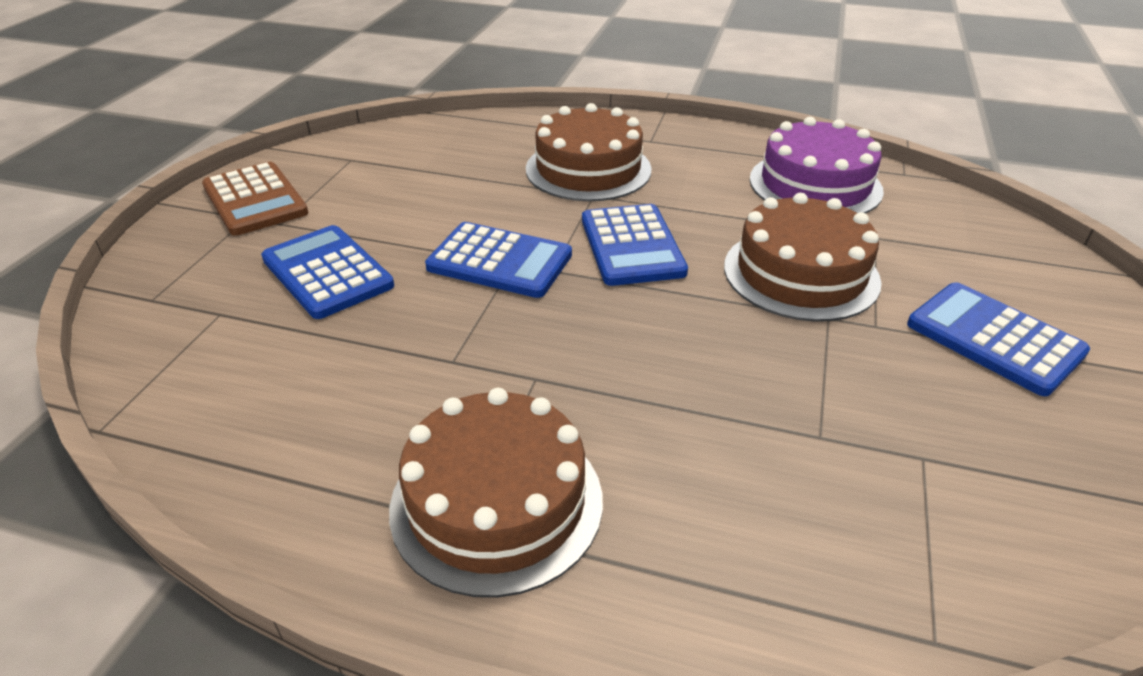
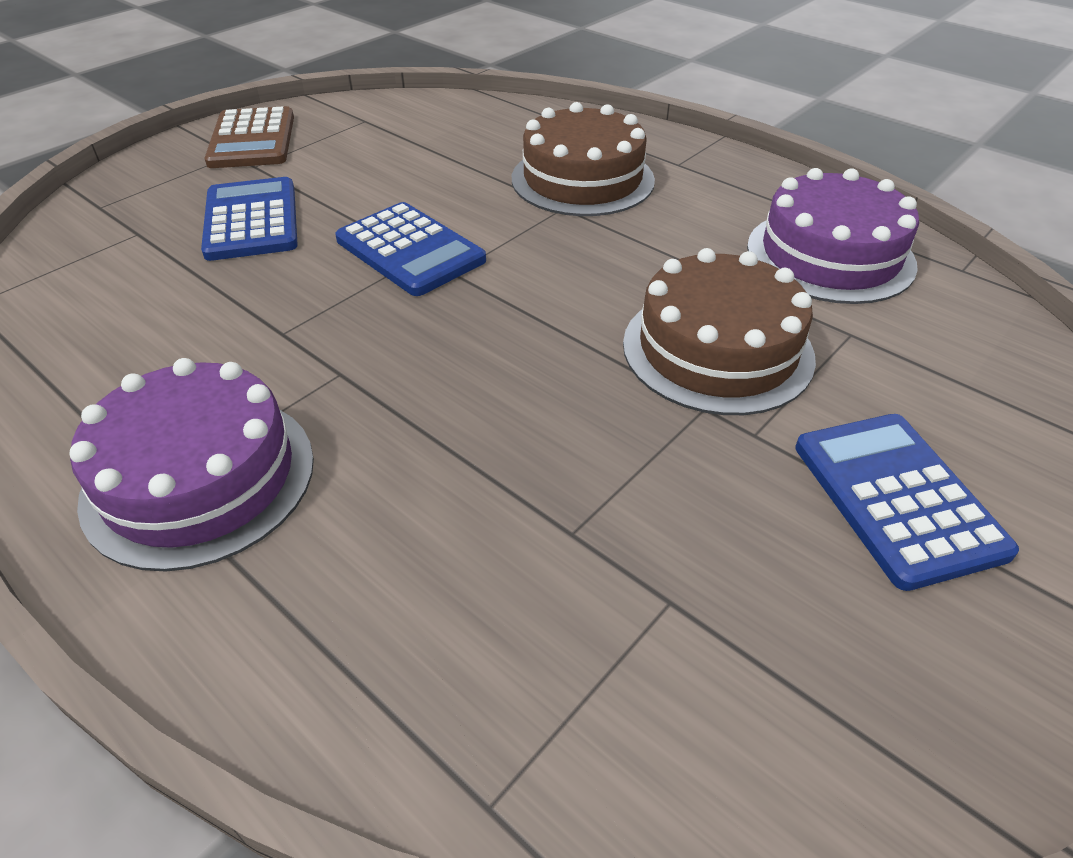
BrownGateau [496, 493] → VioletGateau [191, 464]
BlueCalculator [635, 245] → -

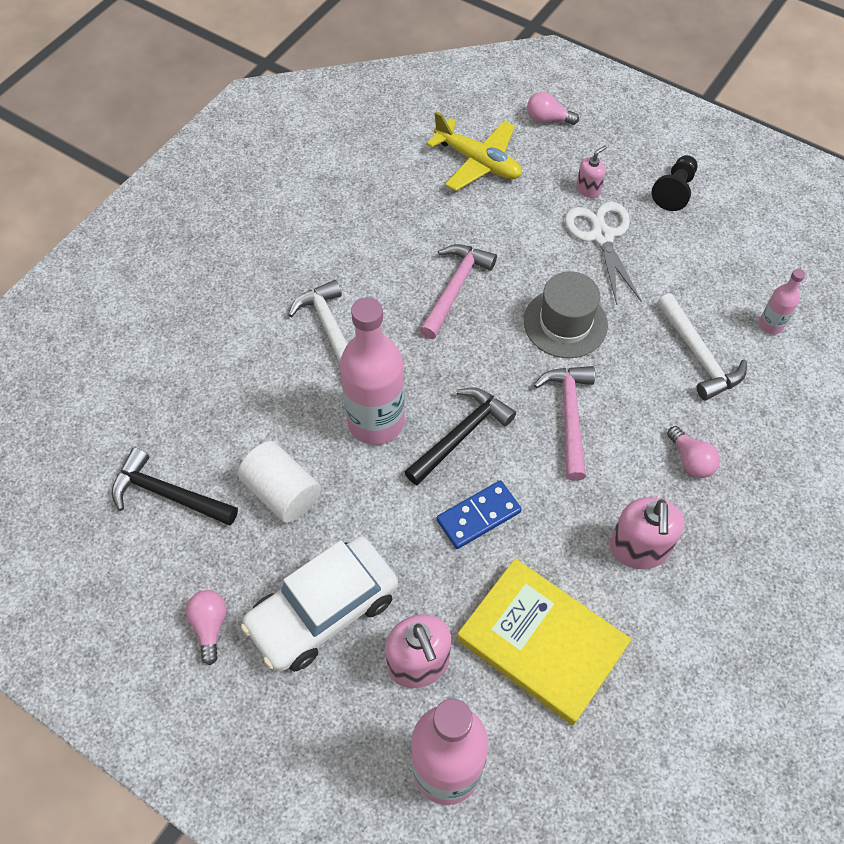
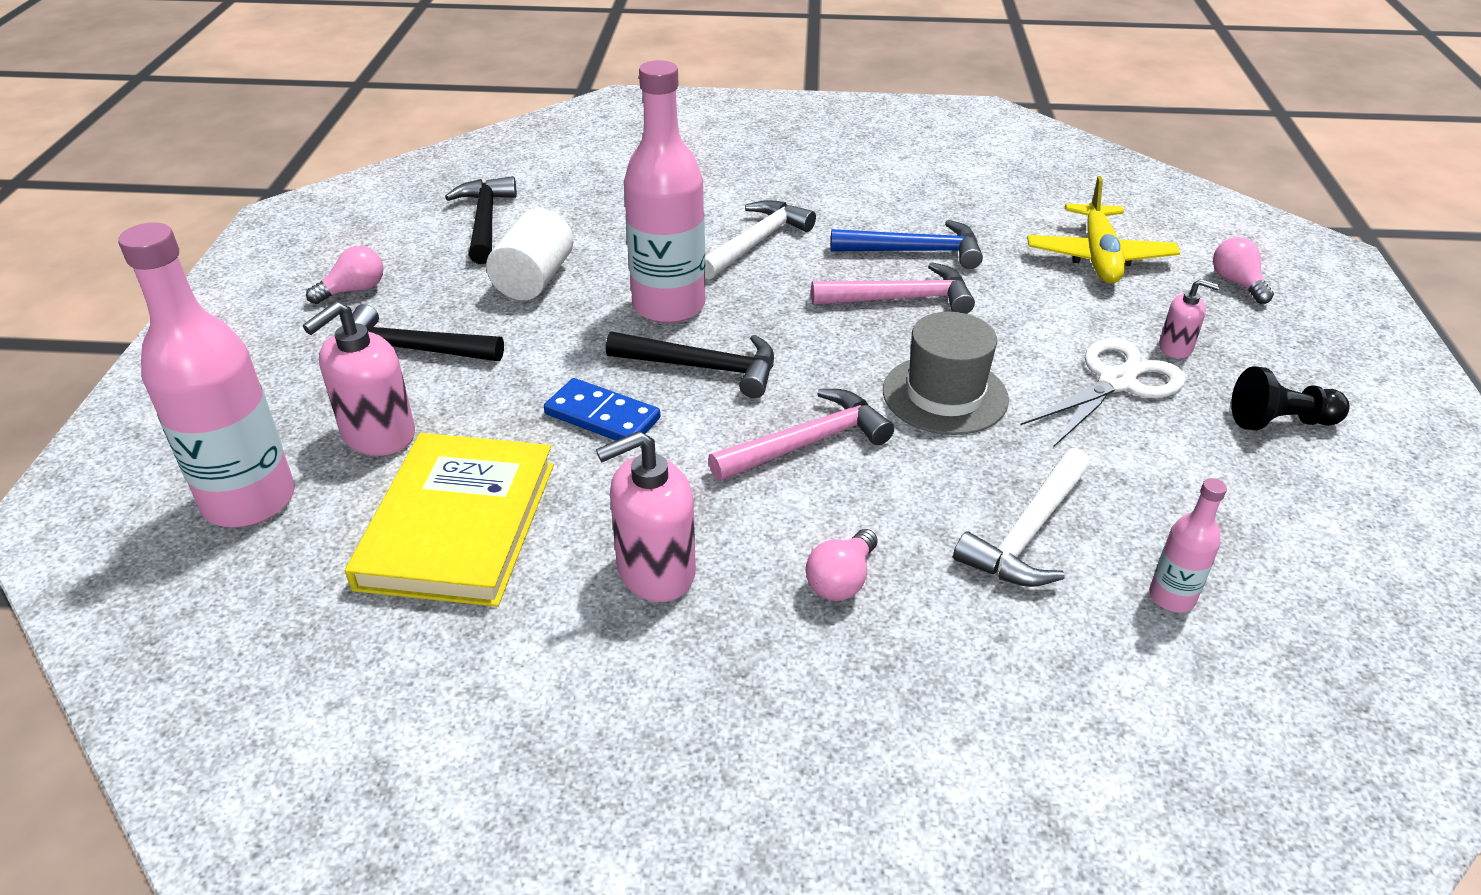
PureWhiteToyCar [319, 604] → JetBlackClawHammer [428, 332]
- → BlueClawHammer [907, 244]

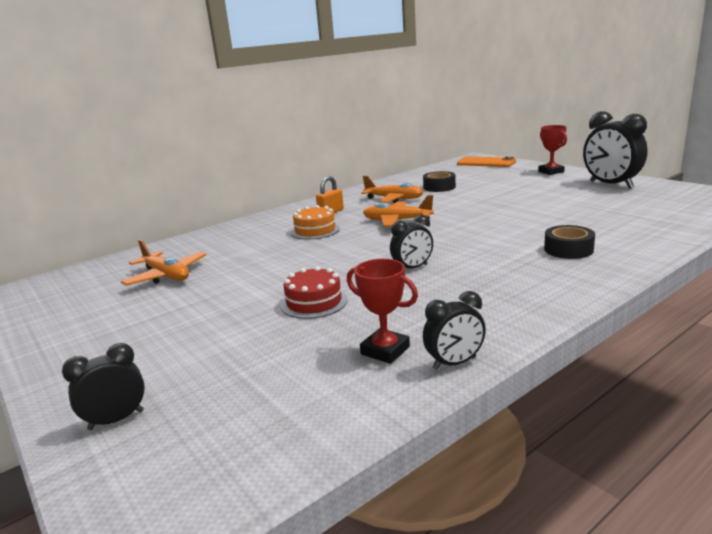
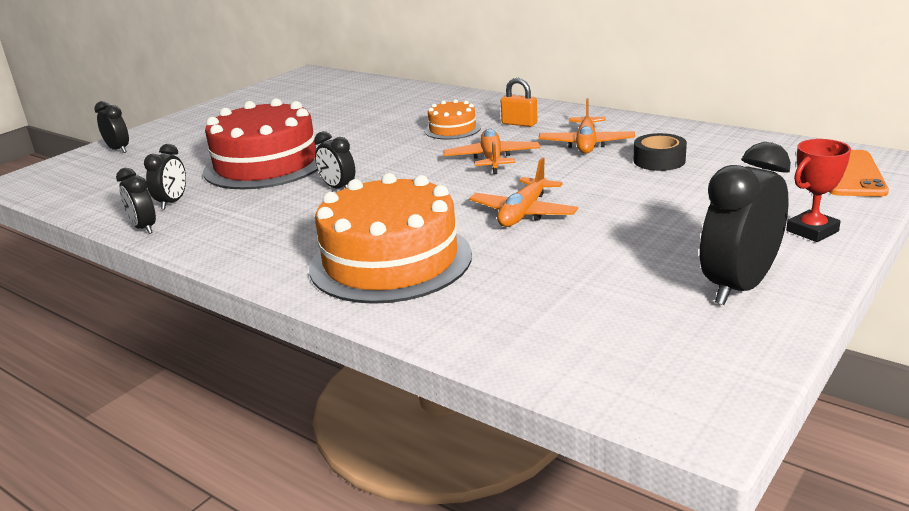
CrimsonPrizeCup [382, 311] → JetBlackClock [165, 176]
CrimsonGateau [314, 292] → CrimsonGateau [261, 143], x2.06
JetBlackStickyTape [569, 242] → OrangeColouredGateau [390, 238]
OrangeColouredToyPlane [163, 263] → OrangeColouredToyPlane [523, 192], shifted

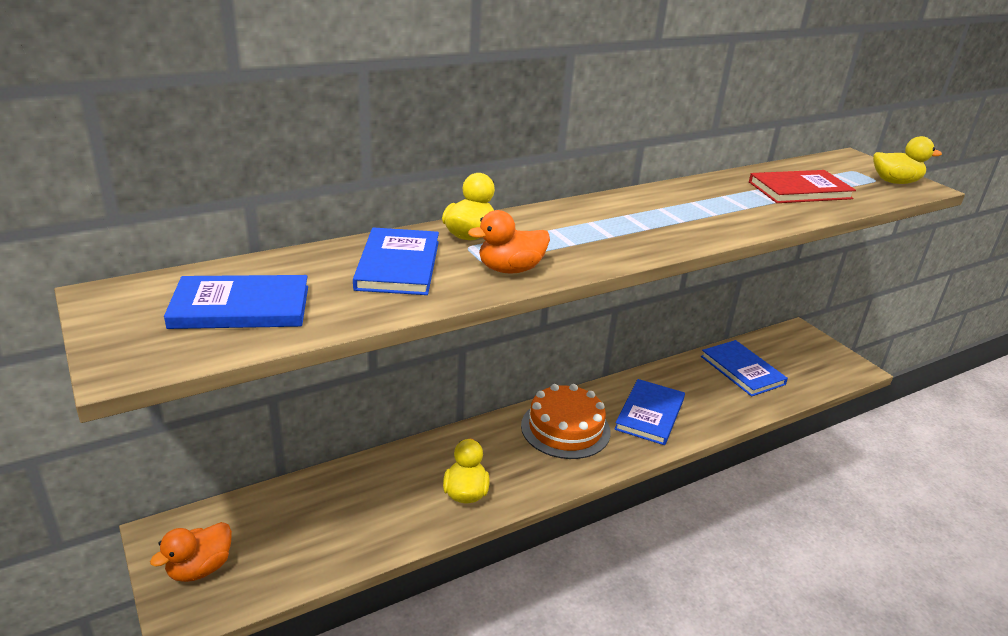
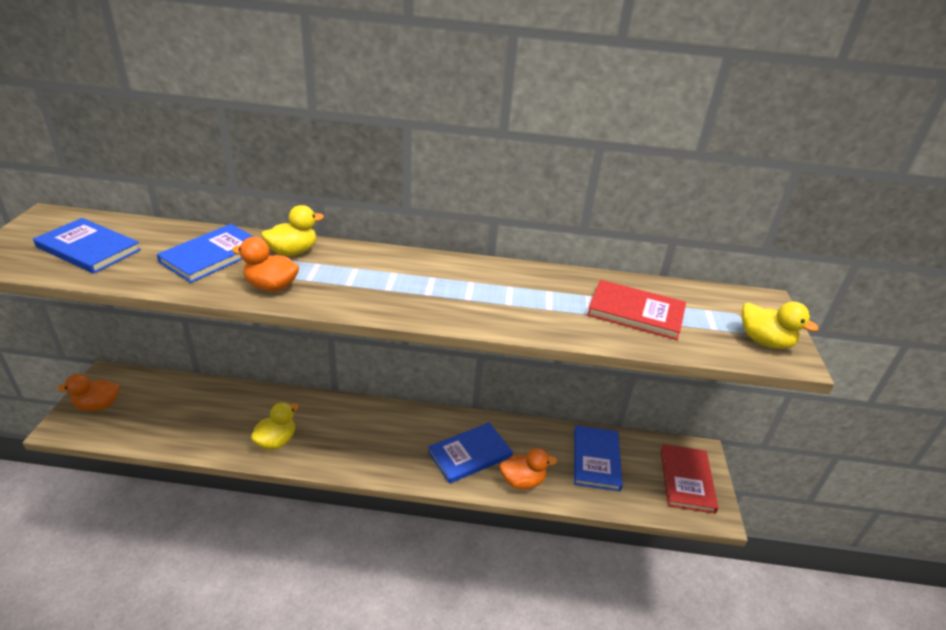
- → OrangeColouredDuck [528, 468]
- → CrimsonHardback [689, 479]
OrangeColouredGateau [566, 421] → -

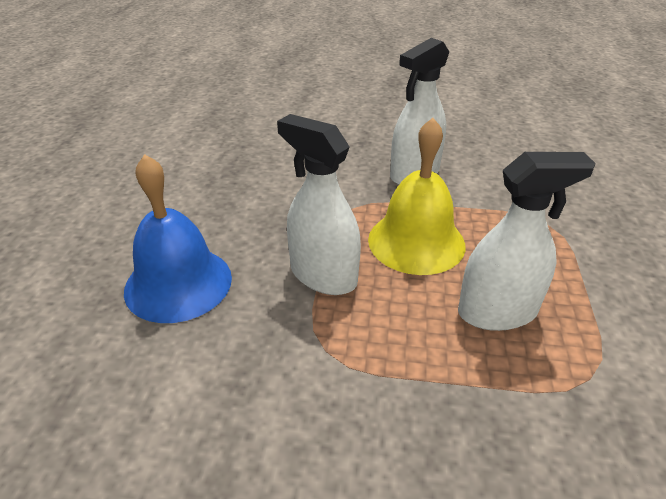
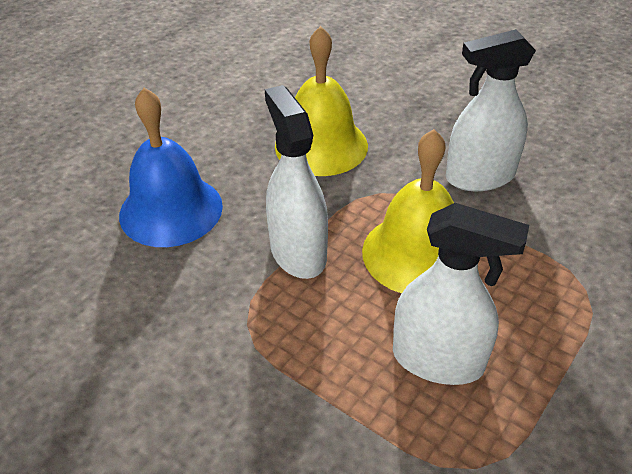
- → BrightYellowBell [321, 101]

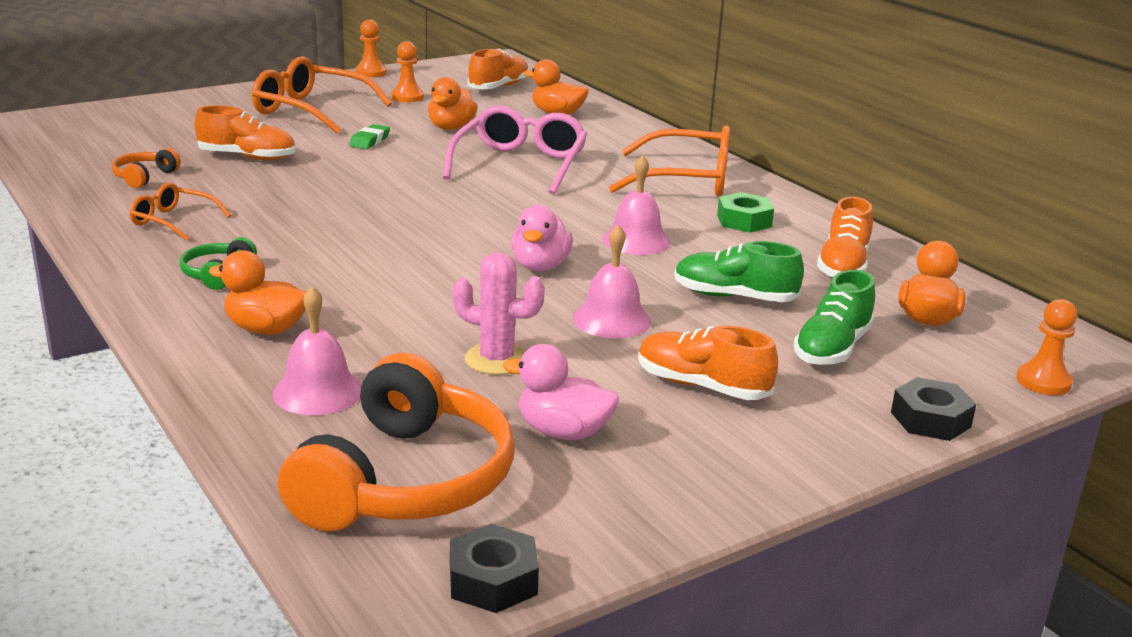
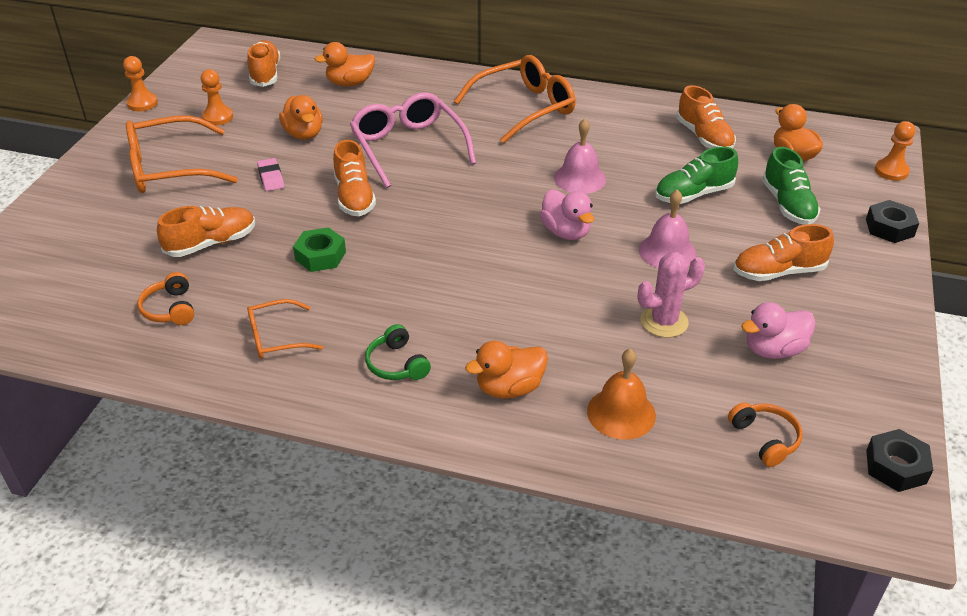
EmeraldGumEraser [369, 136] → RosyGumEraser [270, 174]
EmeraldNut [745, 212] → EmeraldNut [319, 249], shifted
- → OrangeColouredSneaker [354, 178]
RosyBell [317, 350] → OrangeColouredBell [621, 394]
OrangeColouredHeadphones [396, 442] → OrangeColouredHeadphones [765, 434], x0.44

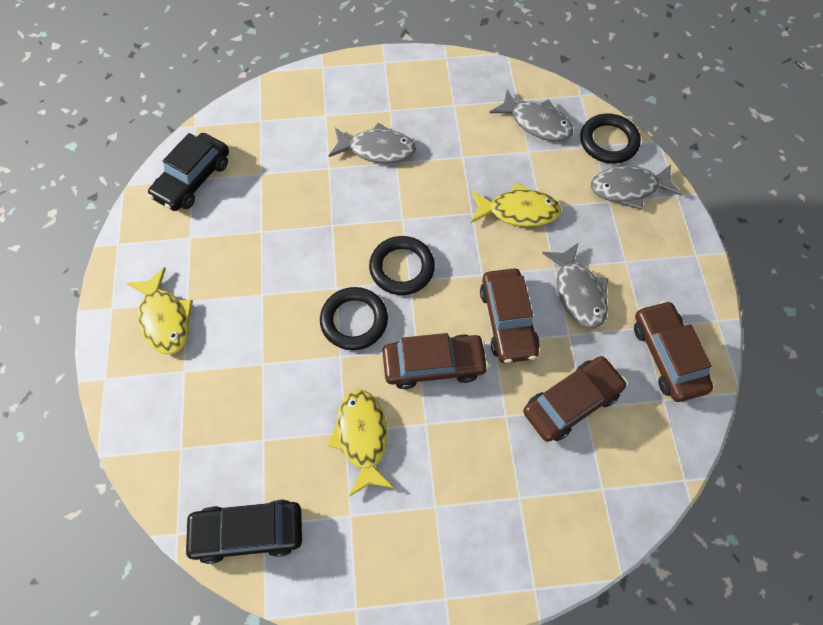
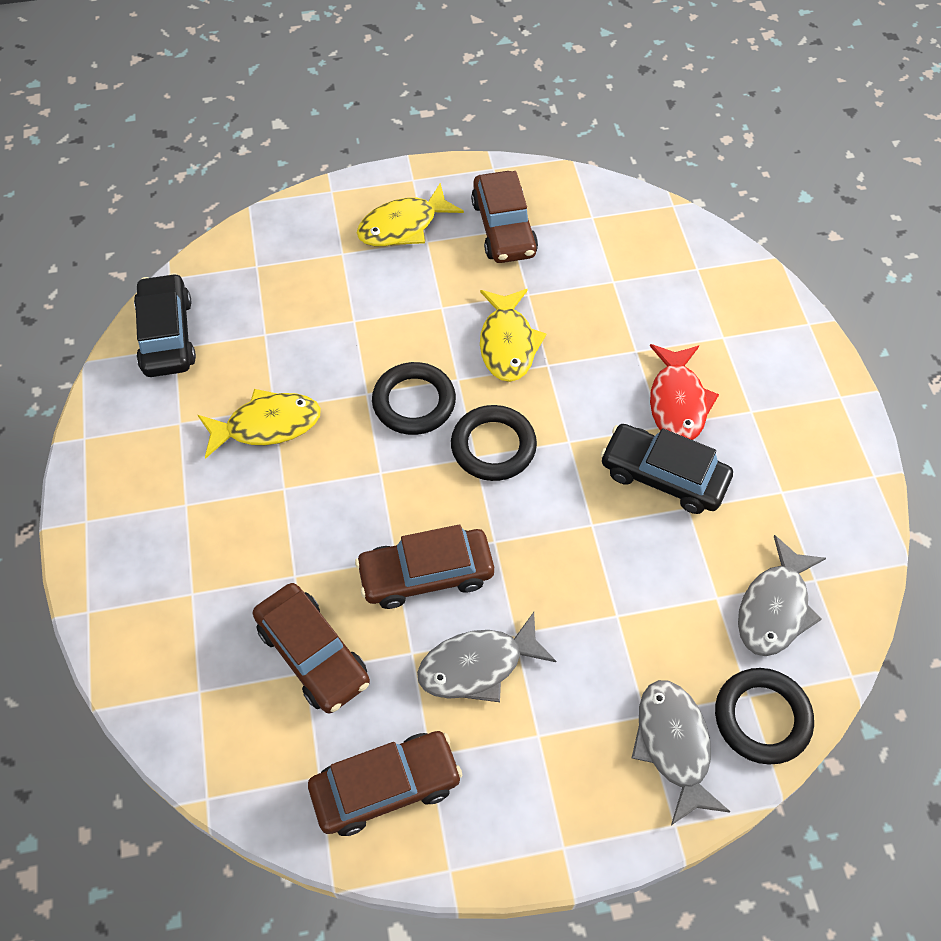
BrownToyCar [435, 361] → BrownToyCar [504, 217], shifted
BrightYellowToyFish [516, 205] → BrightYellowToyFish [513, 335], shifted
JetBlackToyCar [188, 172] → JetBlackToyCar [667, 469], shifted
AshGreyToyFish [372, 143] → CrimsonToyFish [684, 392]

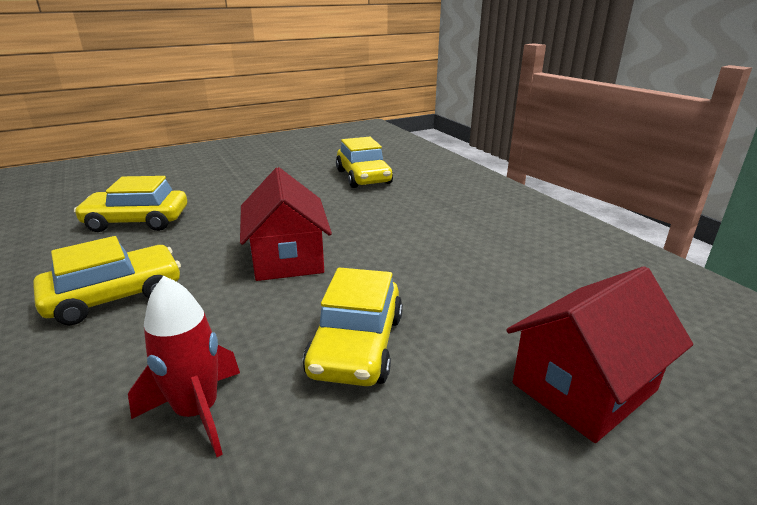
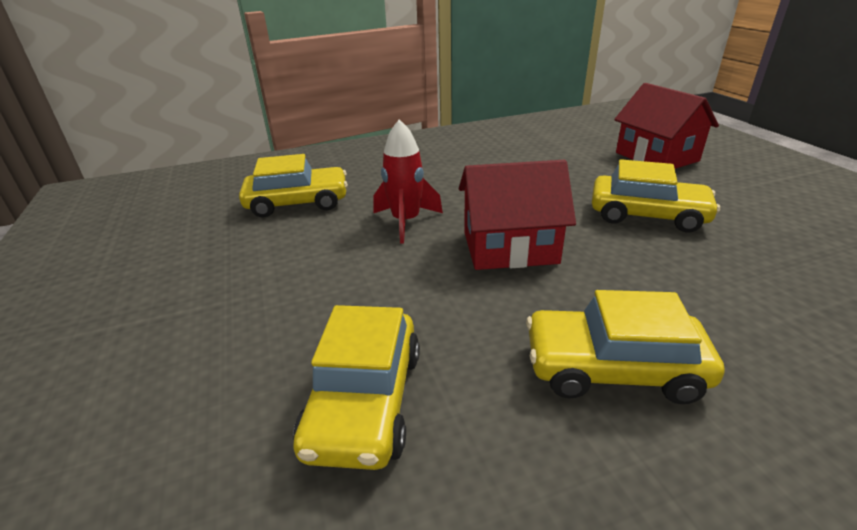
CrimsonSpaceship [184, 366] → CrimsonSpaceship [408, 181], shifted
BrightYellowToyCar [107, 280] → BrightYellowToyCar [625, 347], 60 degrees counterclockwise

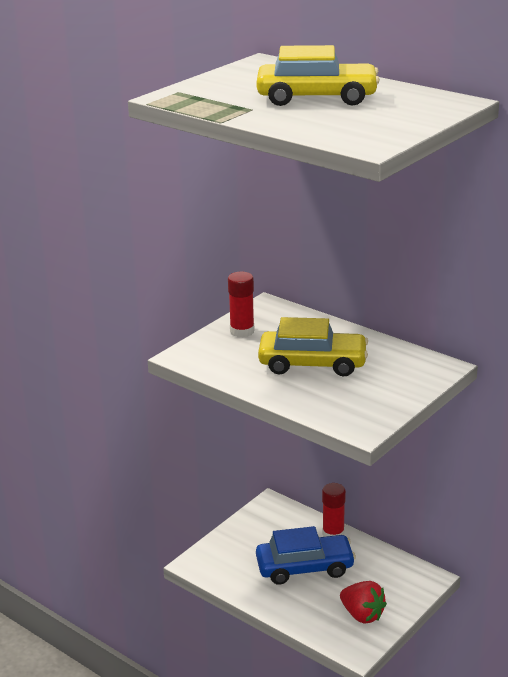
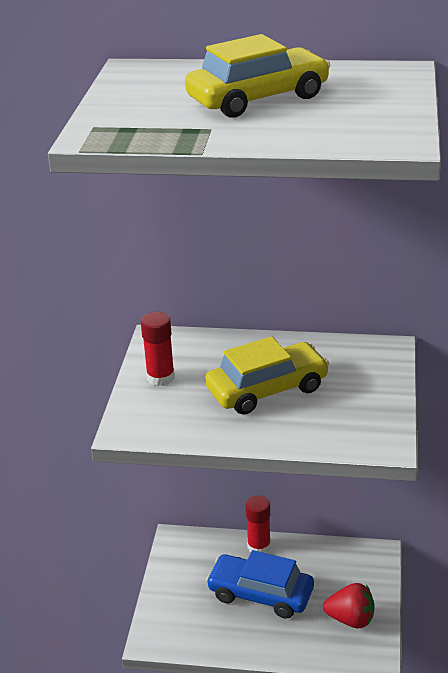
BlueToyCar [306, 555] → BlueToyCar [260, 584], 120 degrees counterclockwise

